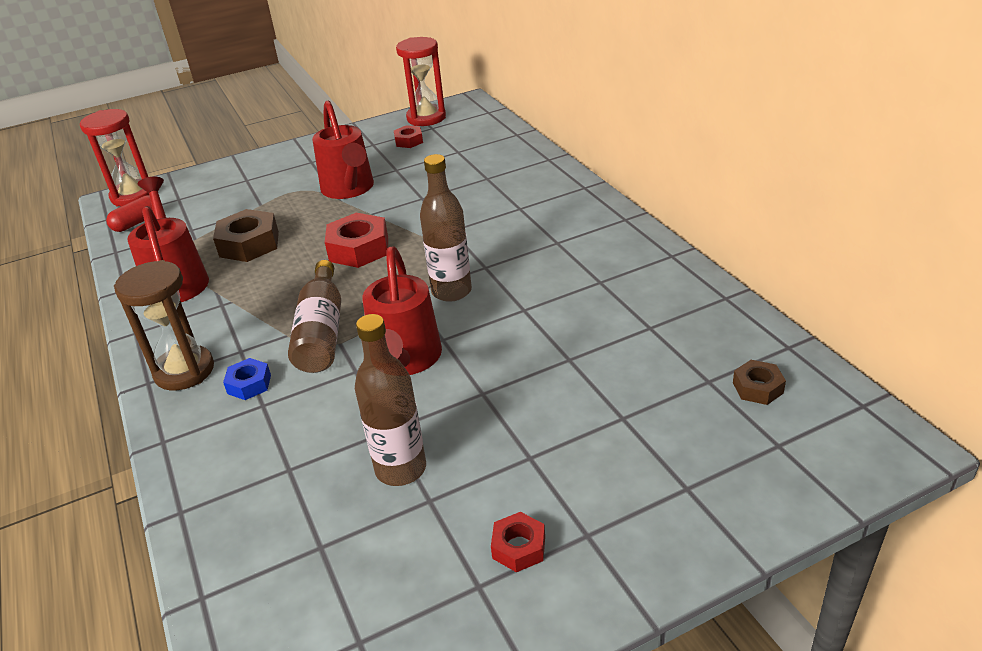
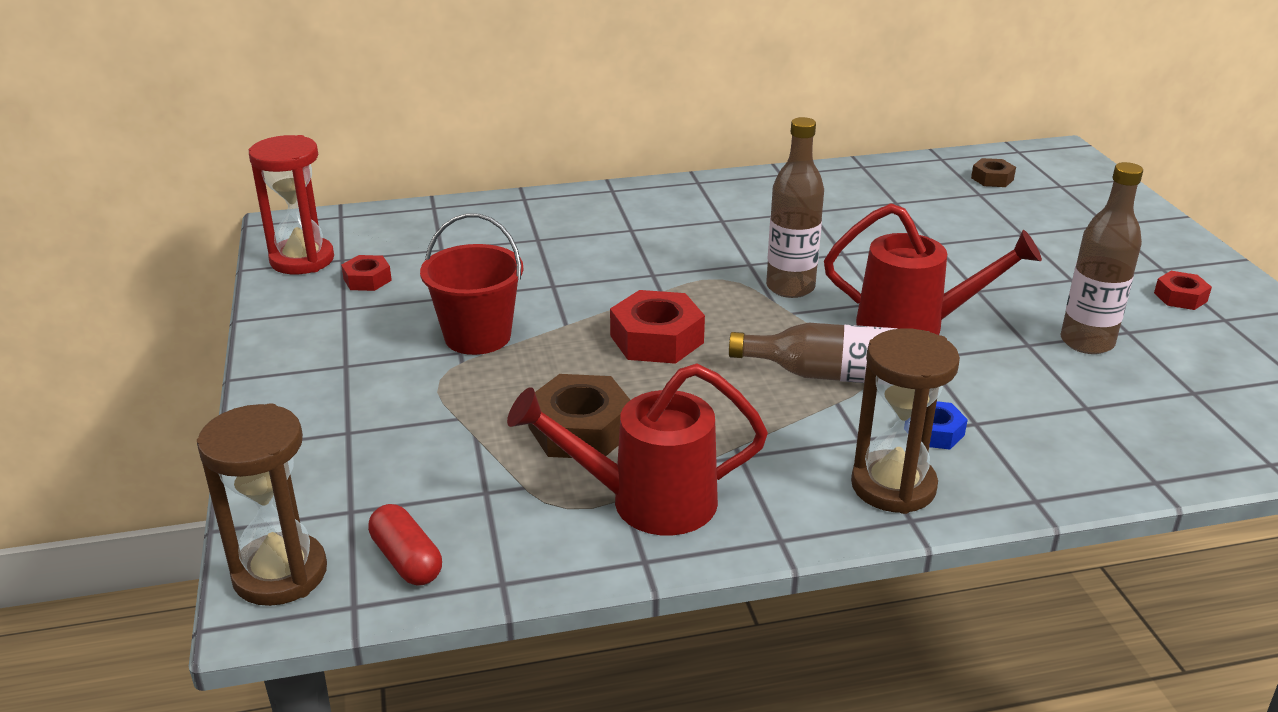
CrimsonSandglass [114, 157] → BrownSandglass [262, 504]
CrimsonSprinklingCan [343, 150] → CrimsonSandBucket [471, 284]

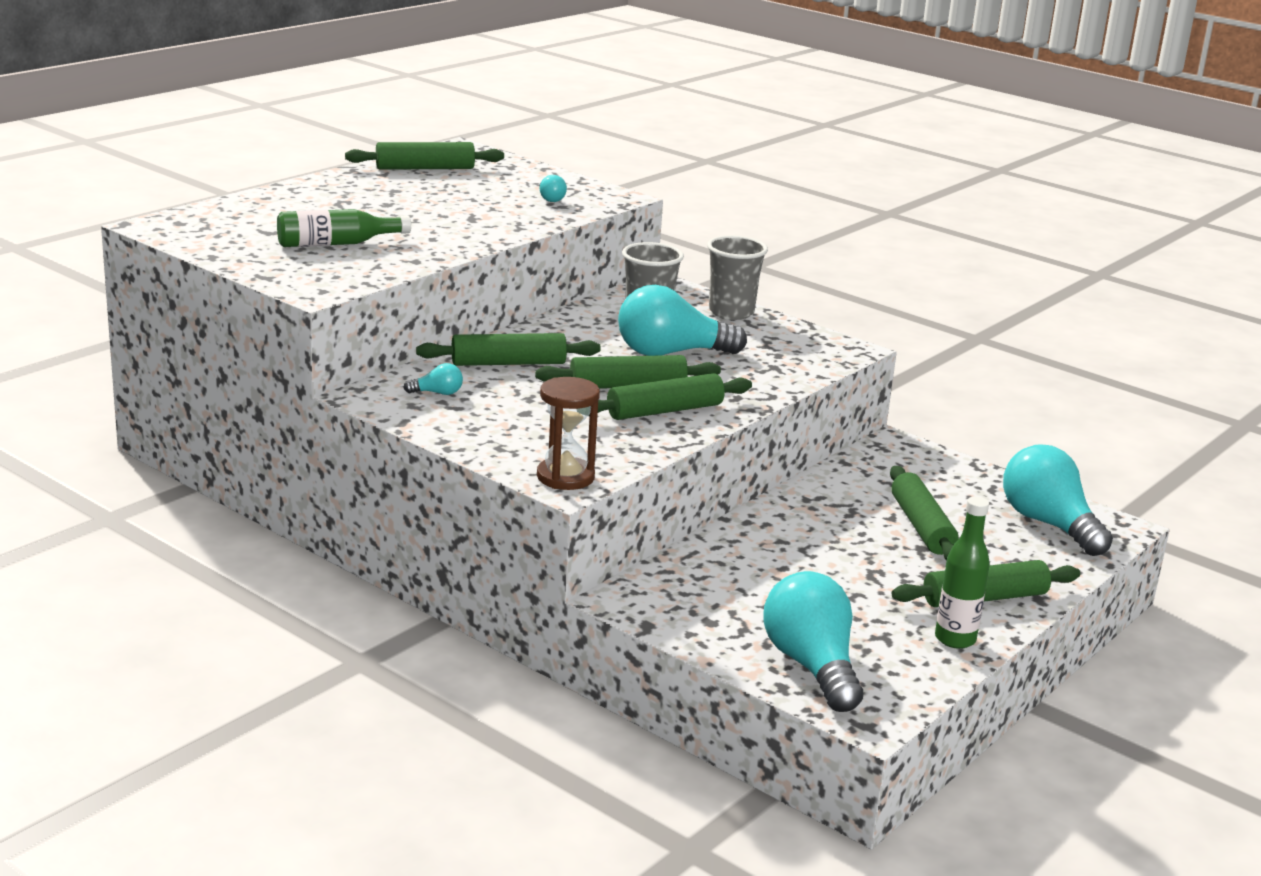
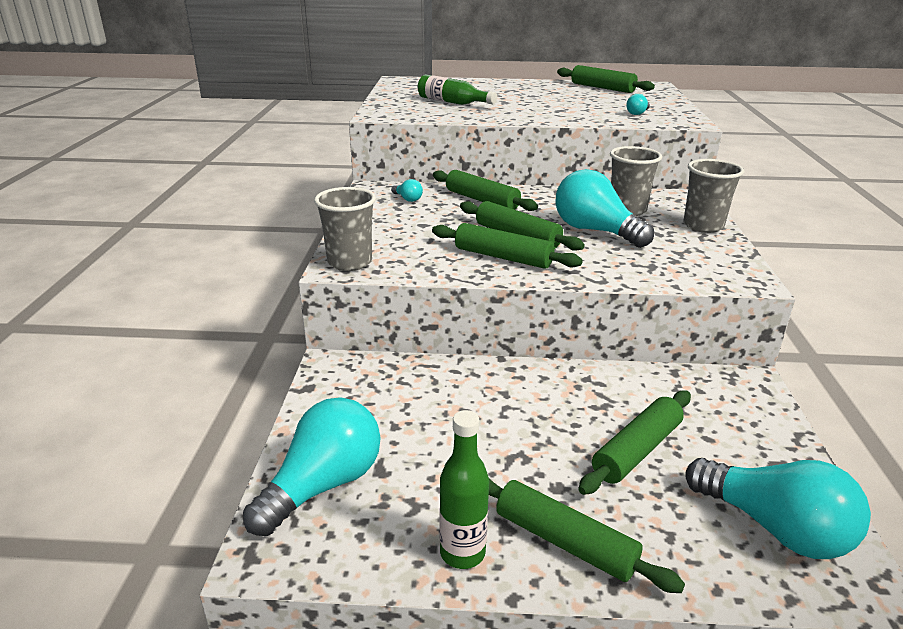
BrownSandglass [568, 433] → AshGreyTumbler [345, 229]
AquaBulb [1058, 500] → AquaBulb [778, 508], 105 degrees clockwise

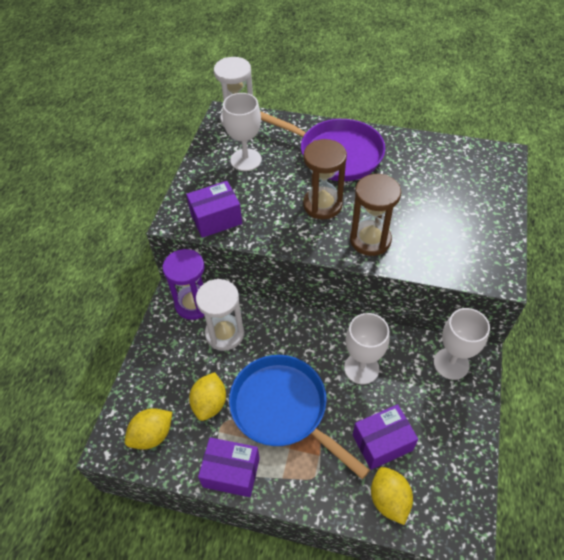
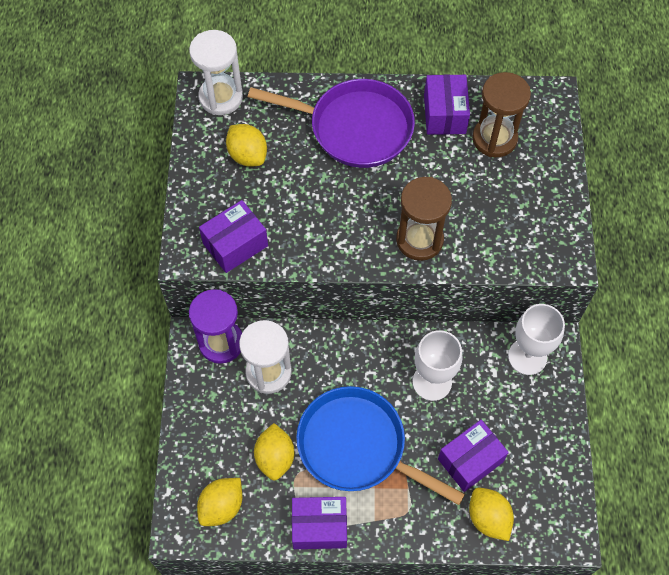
PureWhiteWineGlass [242, 132] → BrightYellowToyLemon [246, 145]
- → VioletPackage [447, 104]
BrownSandglass [325, 179] → BrownSandglass [501, 114], shifted

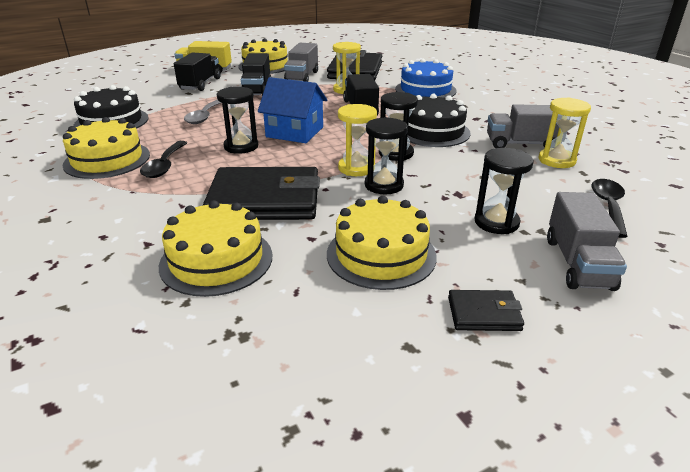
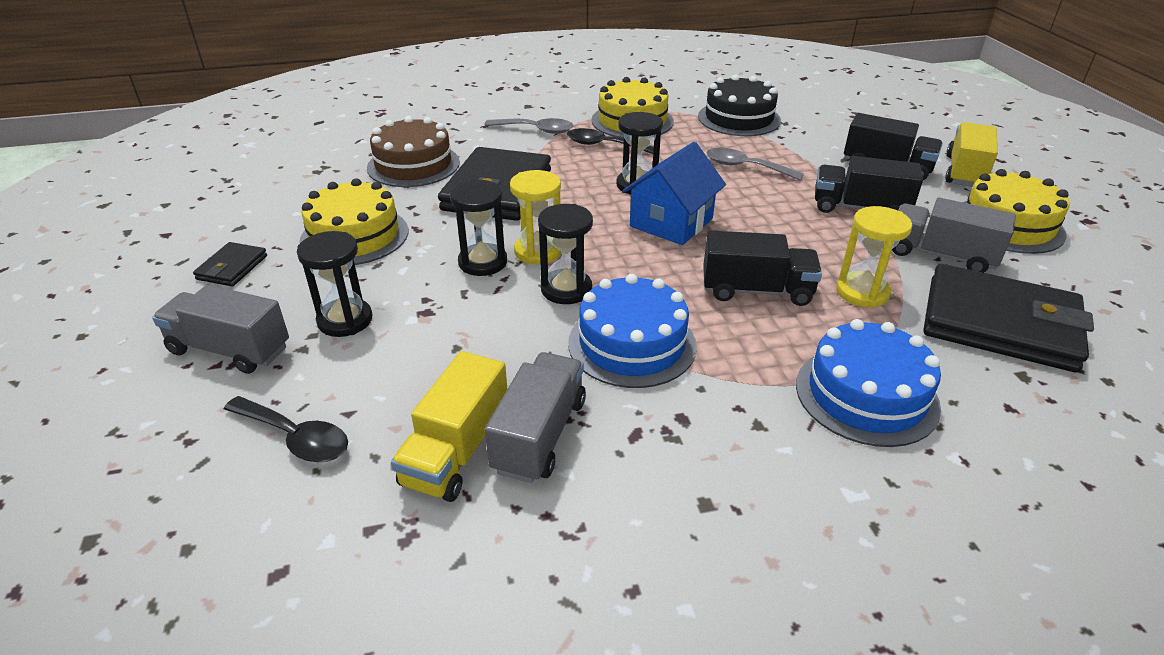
BrightYellowGateau [215, 248] → BrownGateau [413, 151]
BrightYellowSandglass [565, 132] → BrightYellowTruck [449, 426]
- → AshGreyTablespoon [528, 126]
JetBlackGateau [439, 120] → BlueGateau [632, 331]

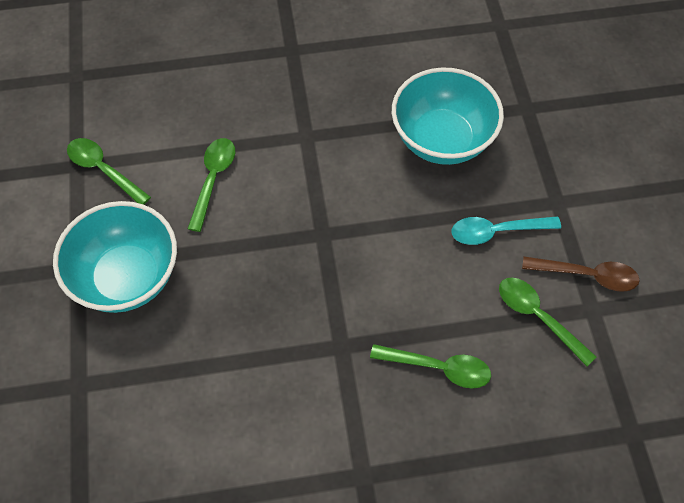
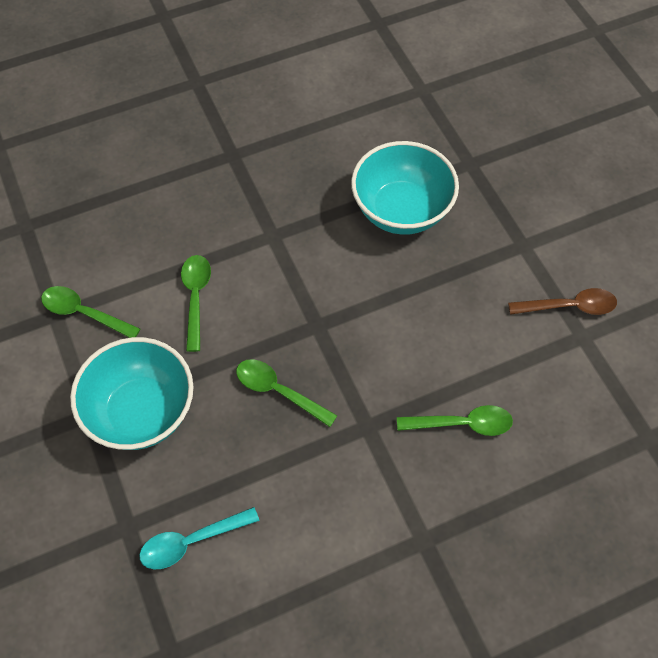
AquaTablespoon [506, 230] → AquaTablespoon [199, 538], shifted
EmeraldTablespoon [548, 322] → EmeraldTablespoon [286, 393], shifted

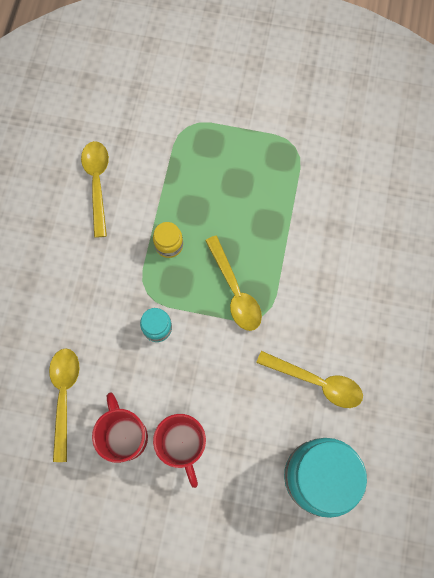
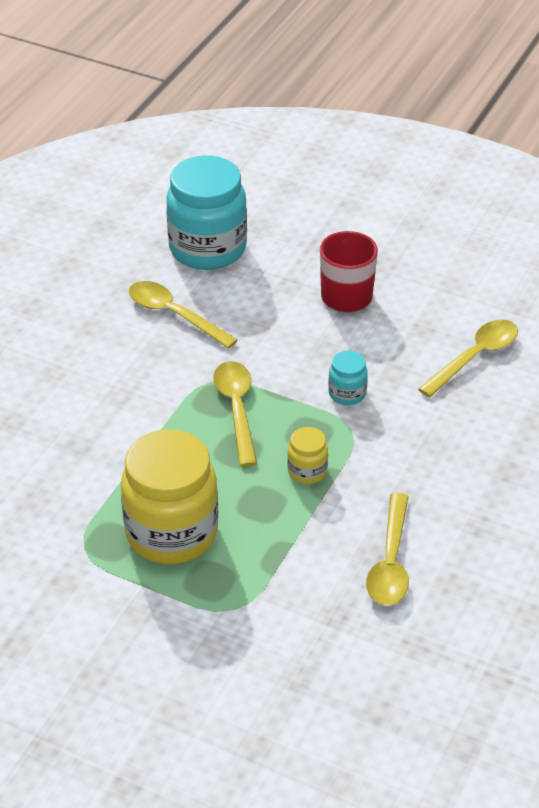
- → BrightYellowPreserveJar [169, 496]
BrightYellowTablespoon [64, 405] → BrightYellowTablespoon [468, 358], 150 degrees counterclockwise
CrimsonMug [120, 427] → -

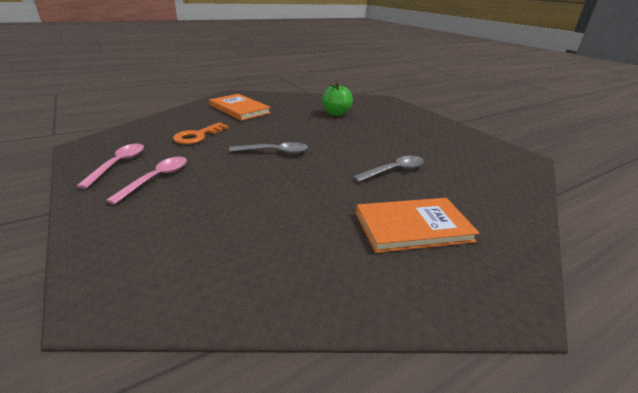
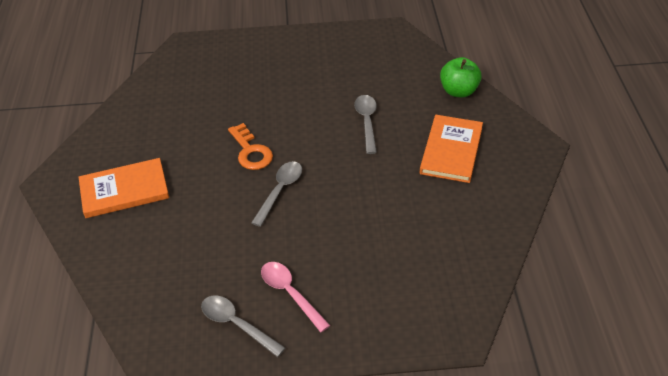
RosyTablespoon [110, 166] → AshGreyTablespoon [243, 326]
OrangeColouredKey [201, 133] → OrangeColouredKey [250, 146], shifted
EmeraldAppleFruit [337, 99] → EmeraldAppleFruit [461, 77], shifted

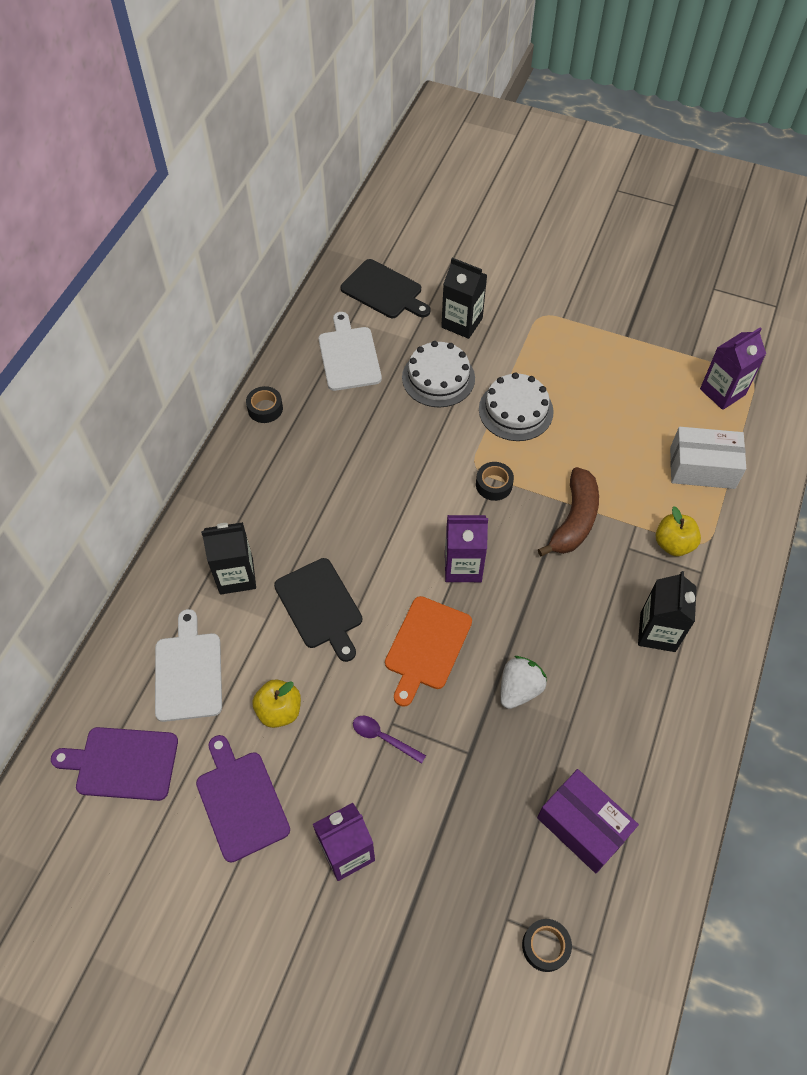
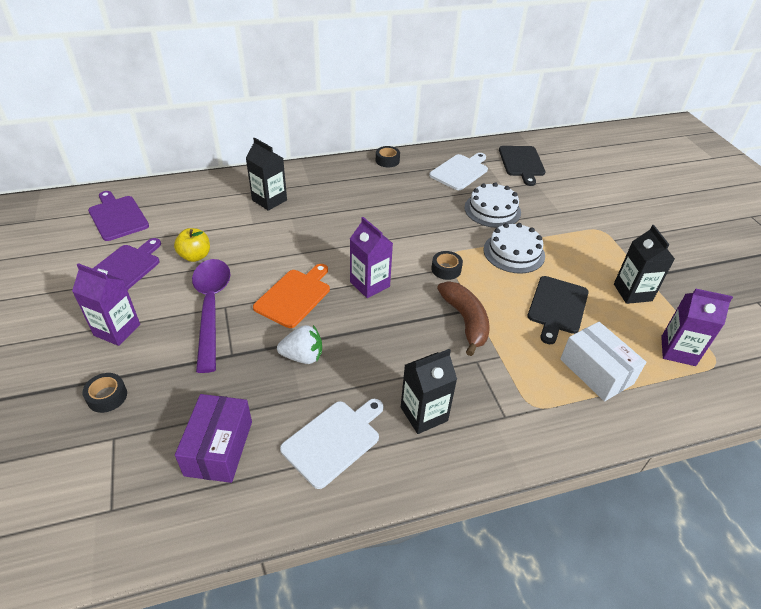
JetBlackStickyTape [547, 945] → JetBlackStickyTape [104, 393], shifted
VioletTablespoon [389, 740] → VioletTablespoon [211, 316], x2.34
OrangeColouredChoppingBoard [428, 651] → OrangeColouredChoppingBoard [291, 296], 135 degrees clockwise
PureWhiteChoppingBoard [188, 665] → PureWhiteChoppingBoard [331, 444], shifted
BrownBananaFruit [568, 511] → BrownBananaFruit [463, 318], 90 degrees counterclockwise
JetBlackChoppingBoard [318, 610] → JetBlackChoppingBoard [558, 310], shifted
JetBlackMilkCarton [464, 298] → JetBlackMilkCarton [644, 264], shifted
BrightYellowAppleFruit [678, 531] → -

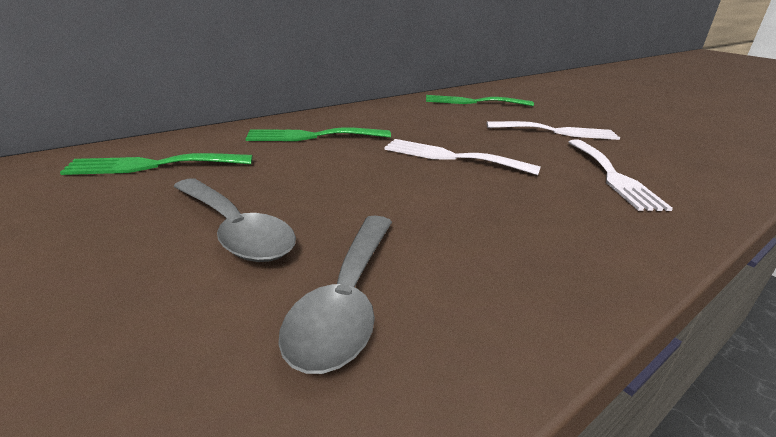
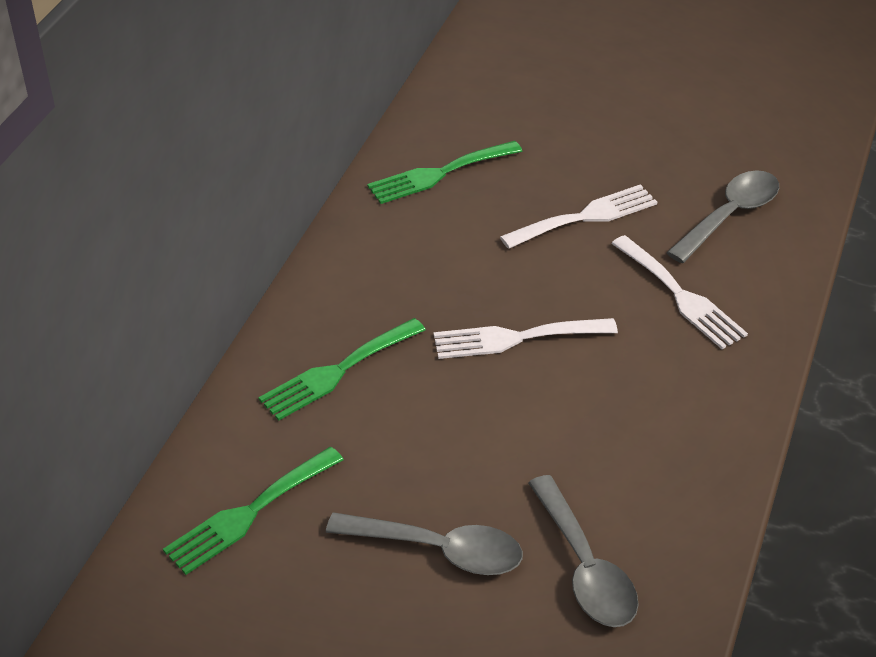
- → AshGreyTablespoon [722, 216]

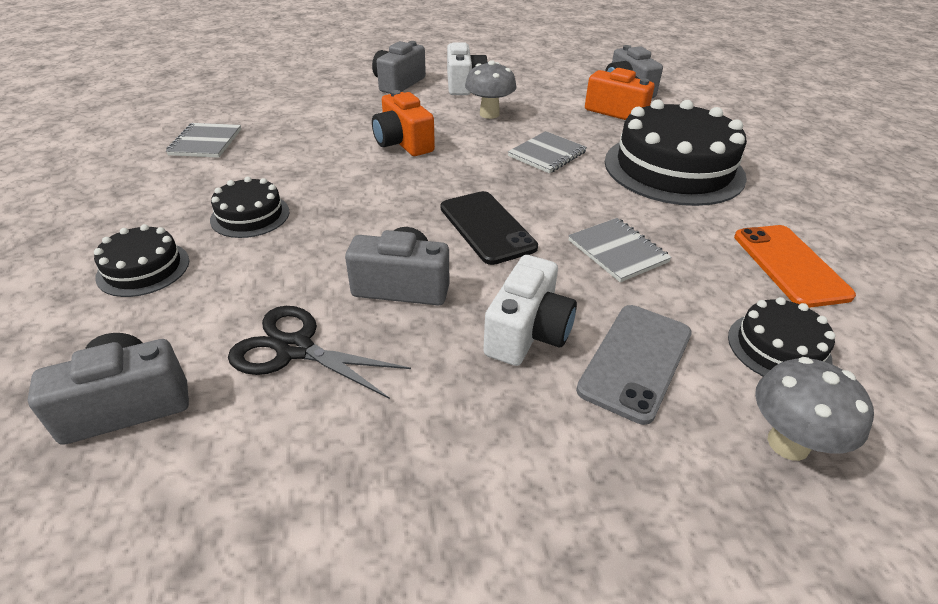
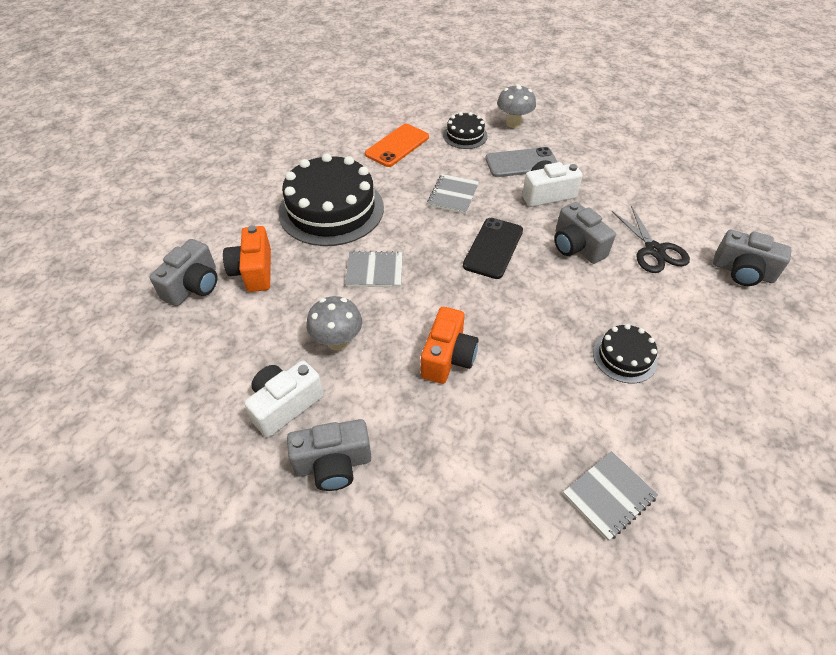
JetBlackGateau [141, 260] → -

